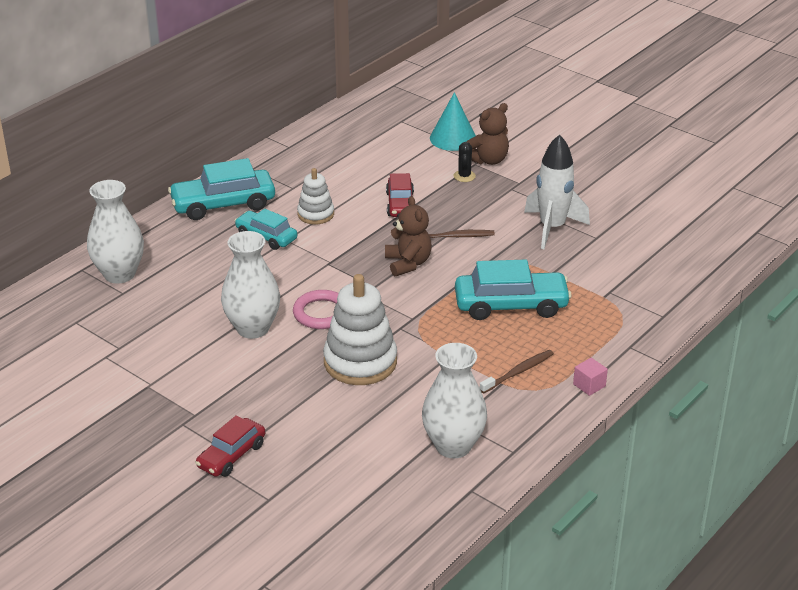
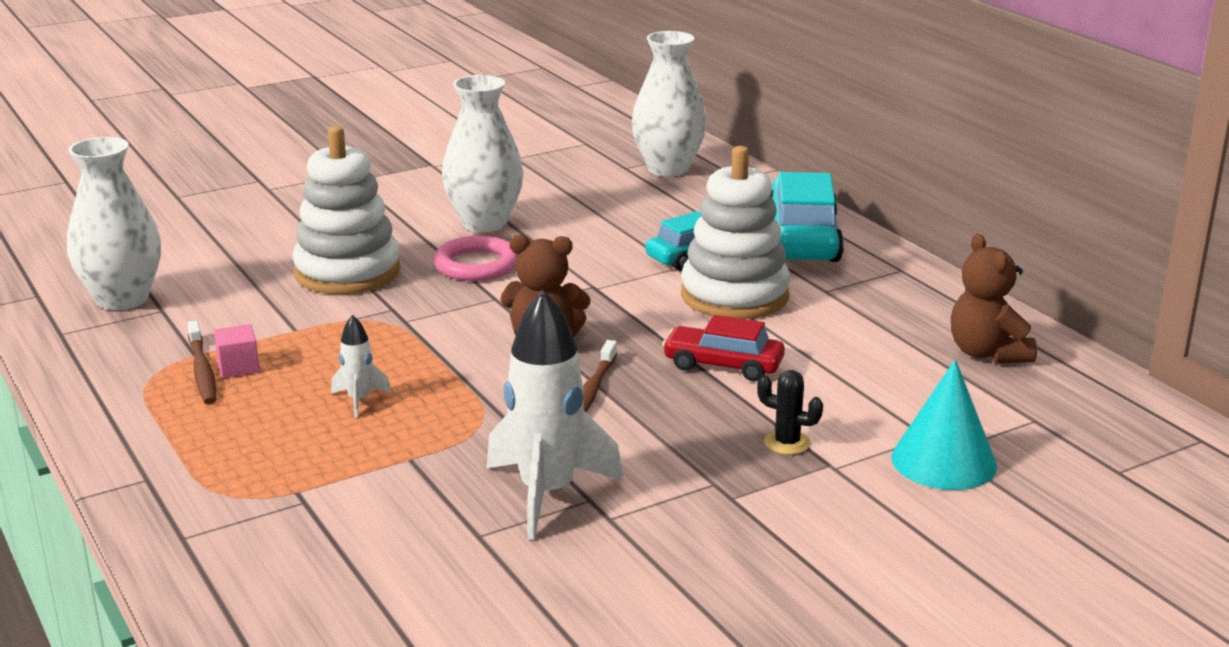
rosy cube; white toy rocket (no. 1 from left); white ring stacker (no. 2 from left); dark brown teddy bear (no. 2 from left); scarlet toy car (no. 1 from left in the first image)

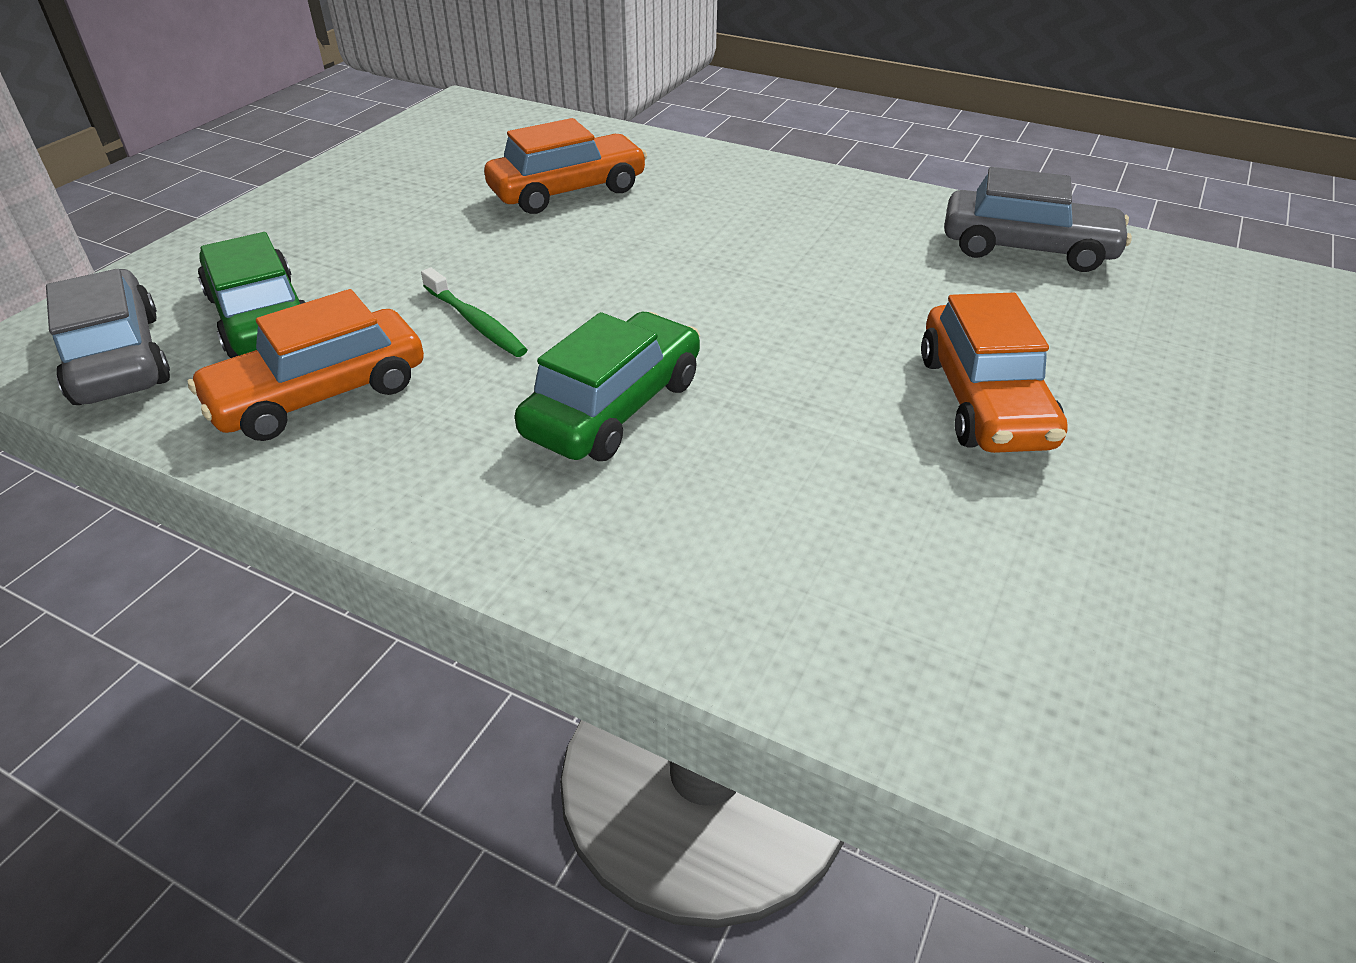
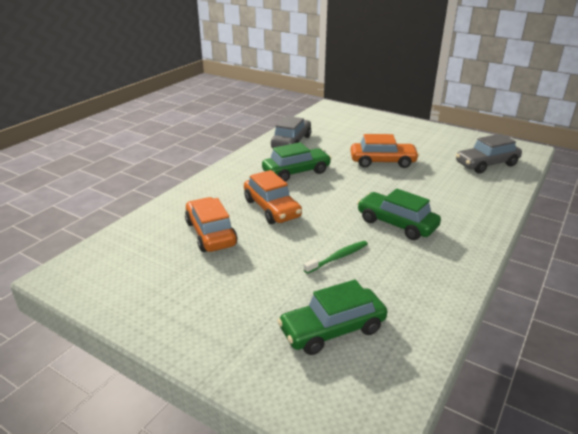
orange toy car (no. 2 from left); leaf-green toy car (no. 1 from left); gray toy car (no. 2 from left)

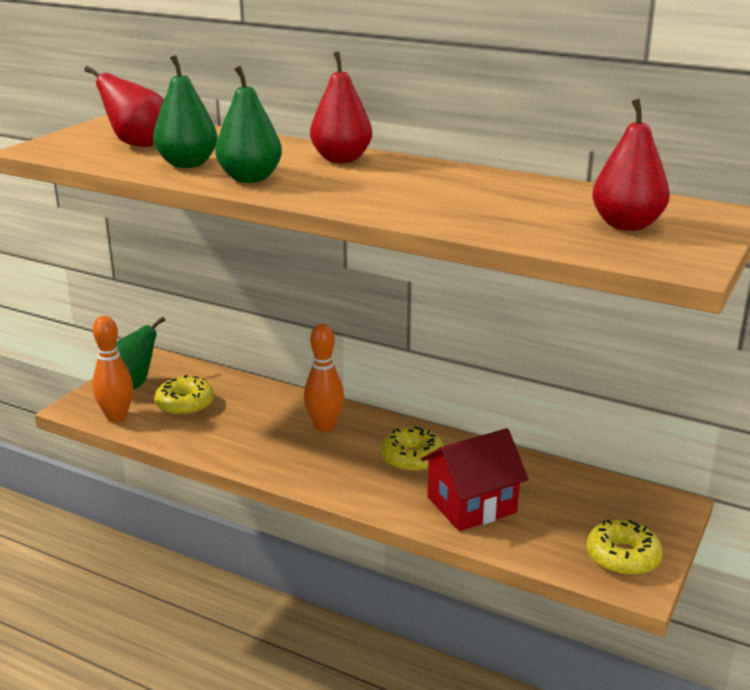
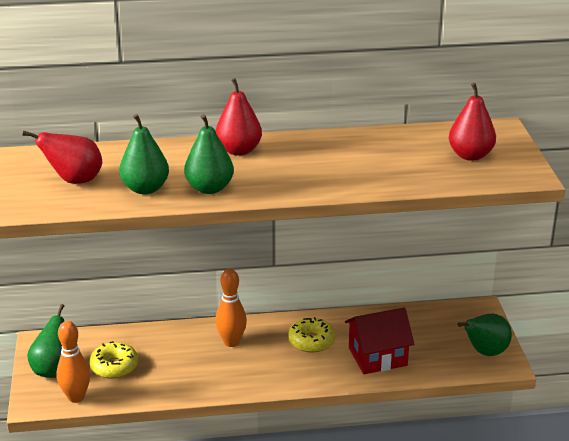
scarlet toy house; leaf-green pear fruit (no. 4 from left)

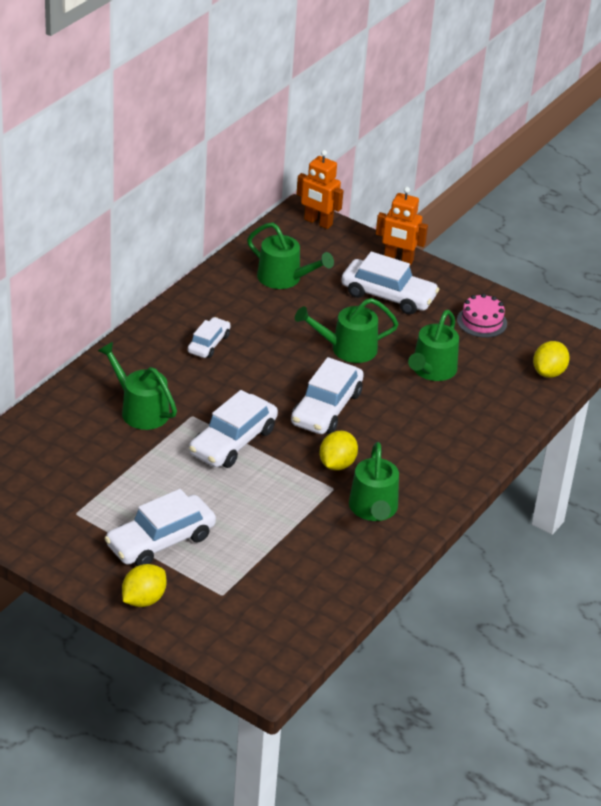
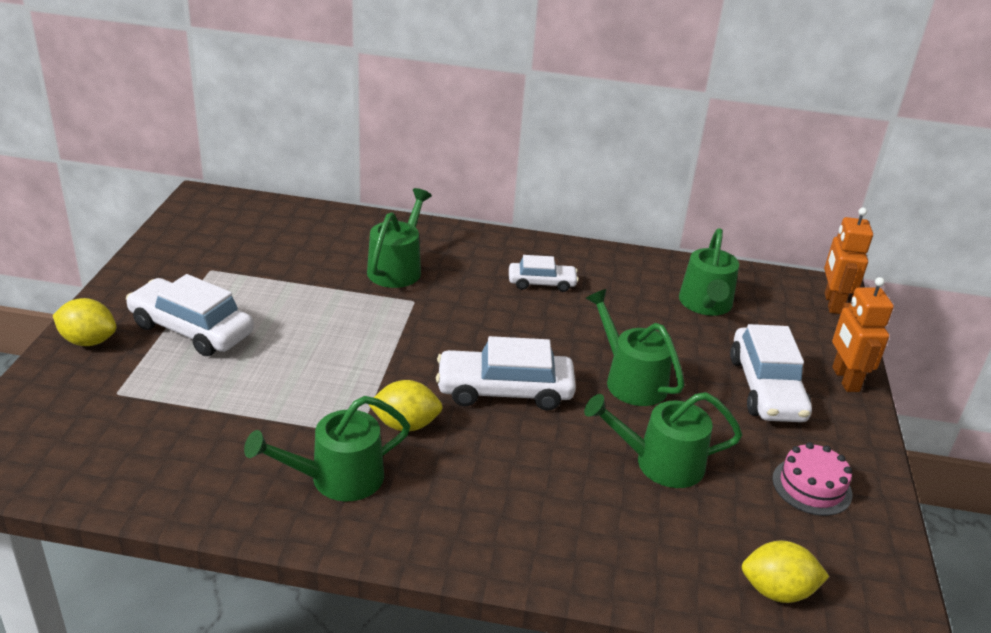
white toy car (no. 3 from left in the first image)

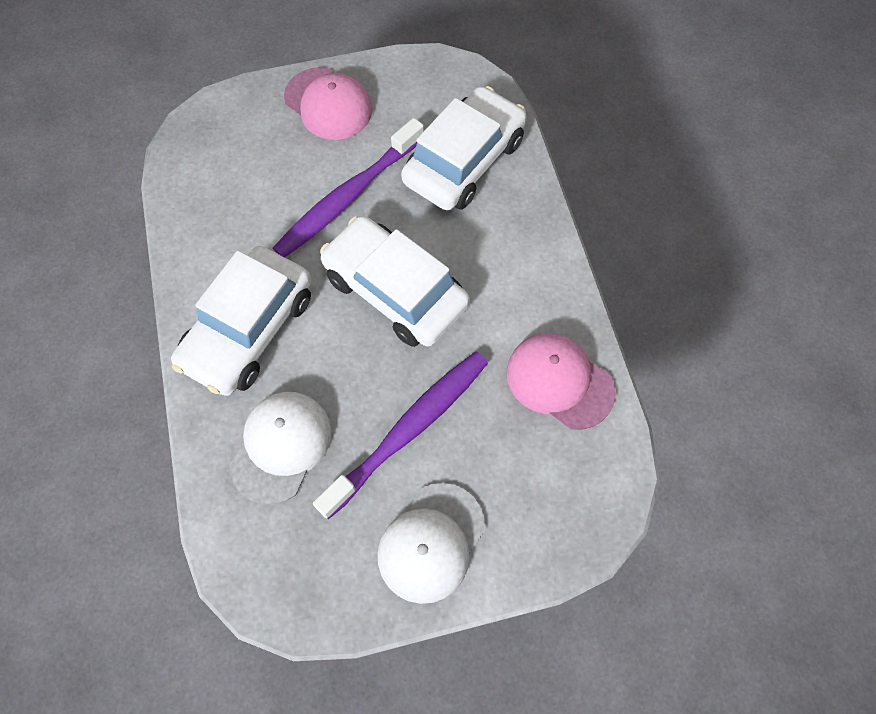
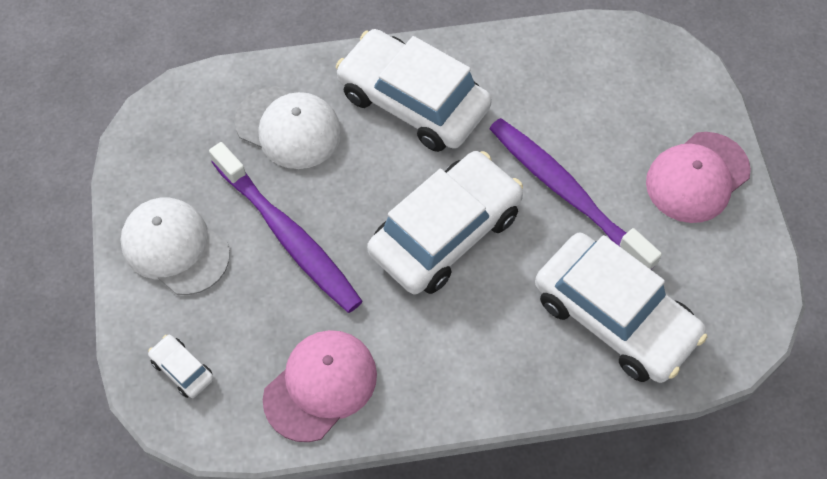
white toy car (no. 1 from left)

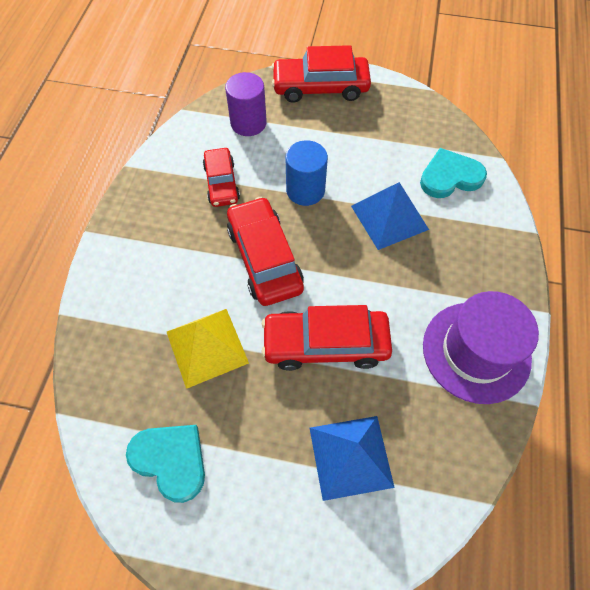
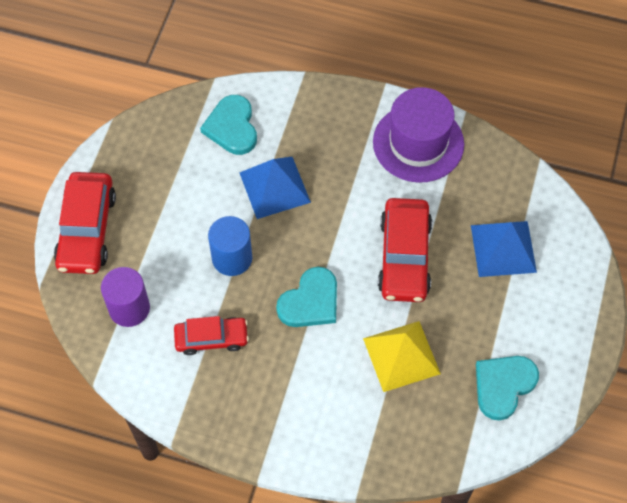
teal love heart (no. 2 from left)

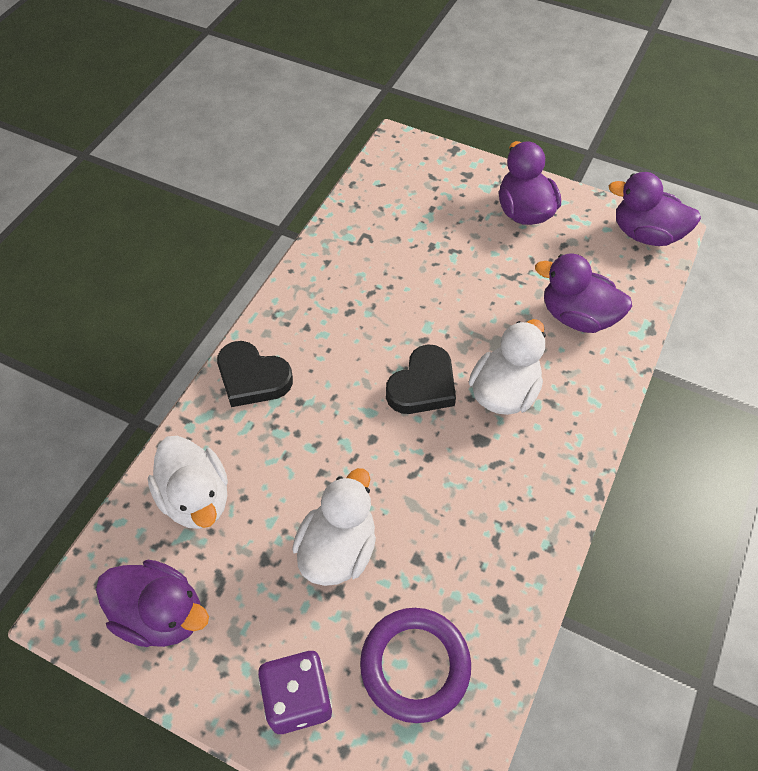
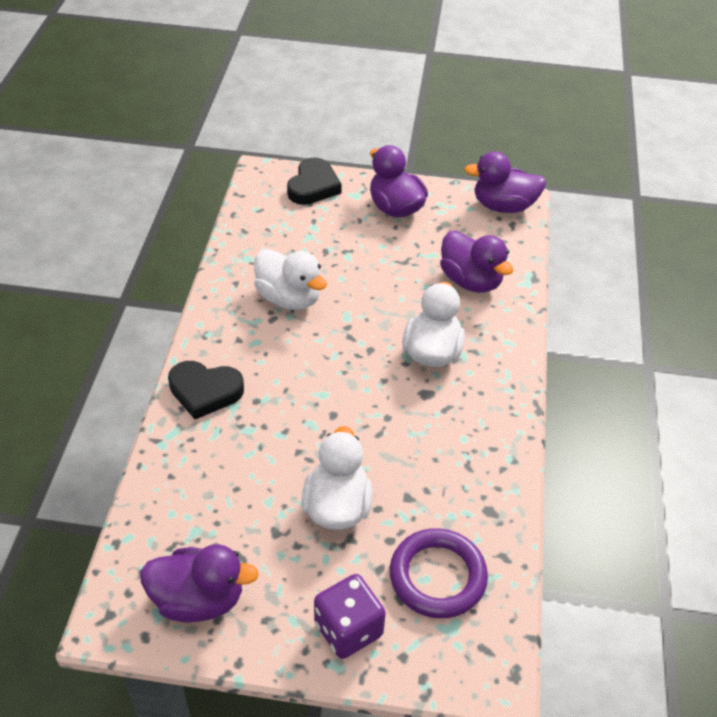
white duck (no. 1 from left); jet-black love heart (no. 2 from left); royal purple duck (no. 3 from left)

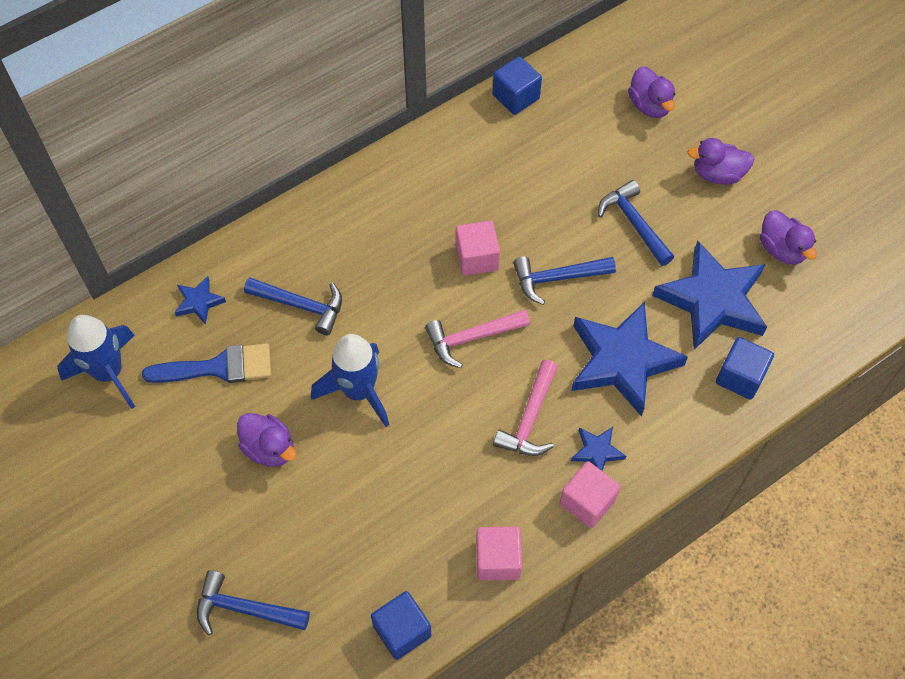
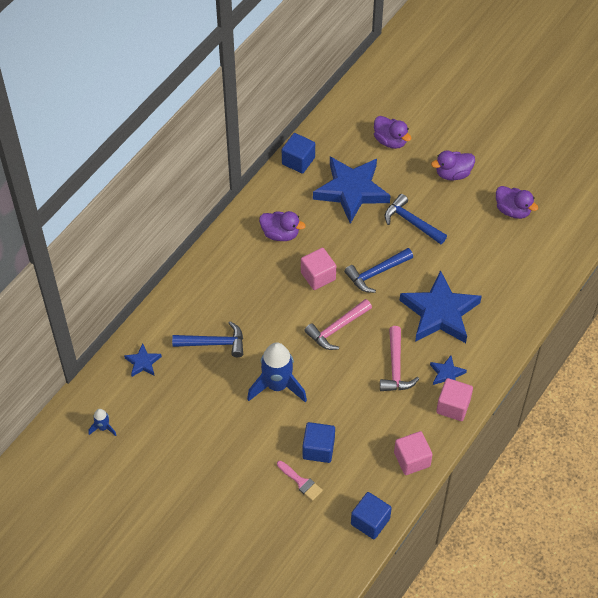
cobalt toy rocket (no. 1 from left); royal purple duck (no. 1 from left); rosy paintbrush; cobalt cube (no. 2 from left); cobalt star (no. 2 from left); cobalt paintbrush; cobalt carpenter's hammer (no. 1 from left in the first image)

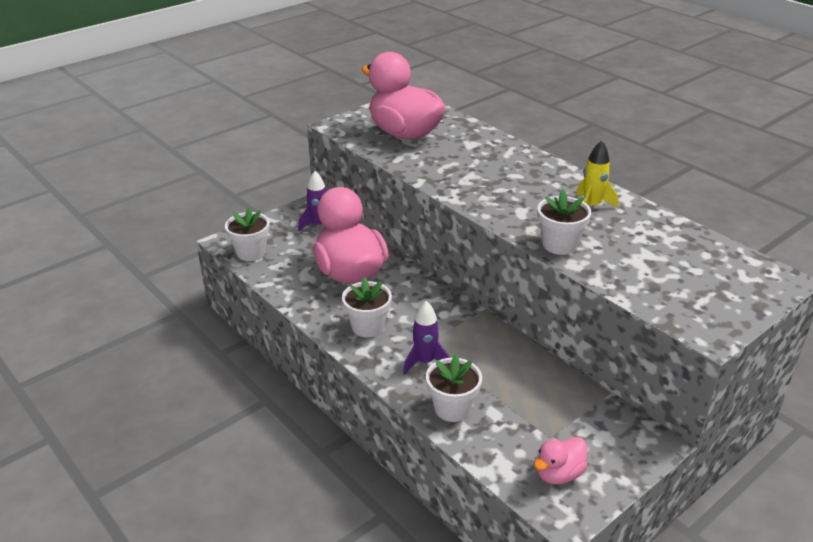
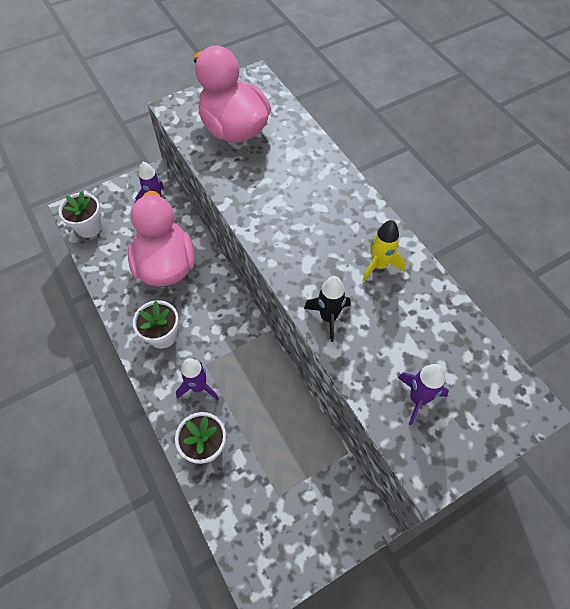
jet-black toy rocket; royal purple toy rocket (no. 3 from left); rosy duck (no. 3 from left in the first image)

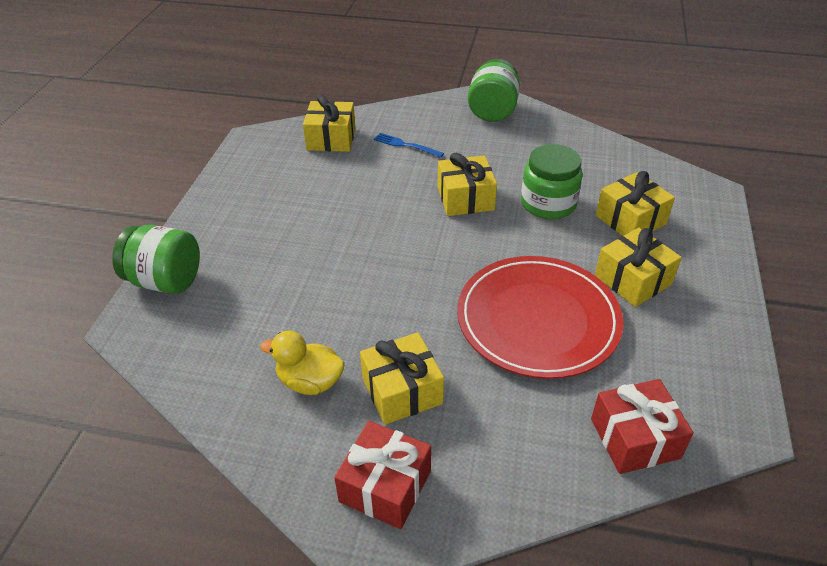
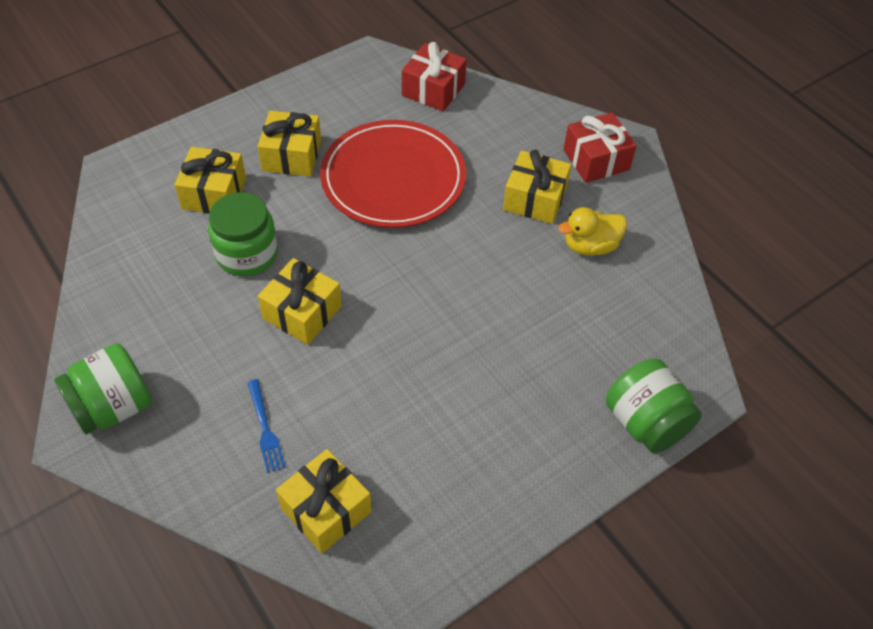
yellow duck

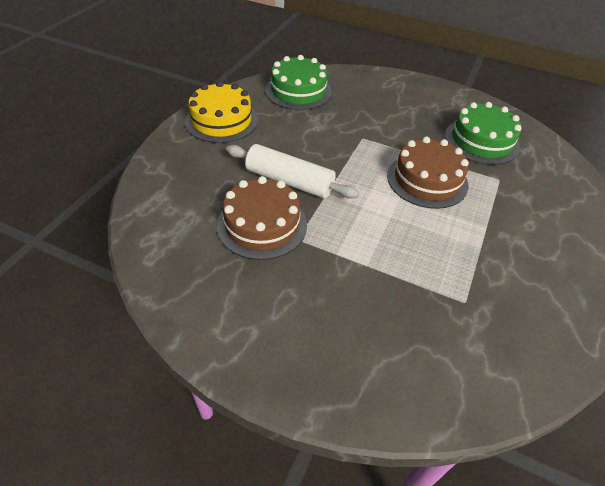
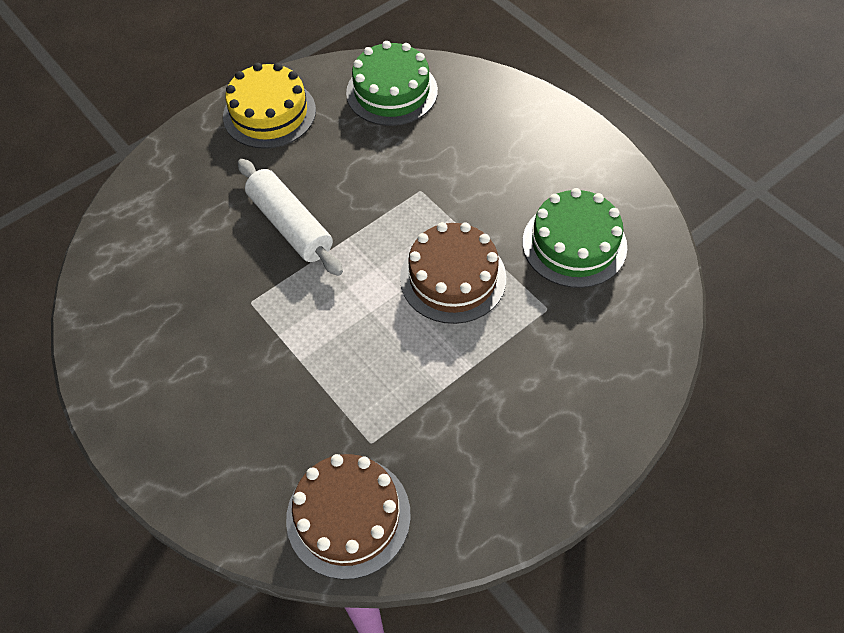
dark brown gateau (no. 1 from left)

